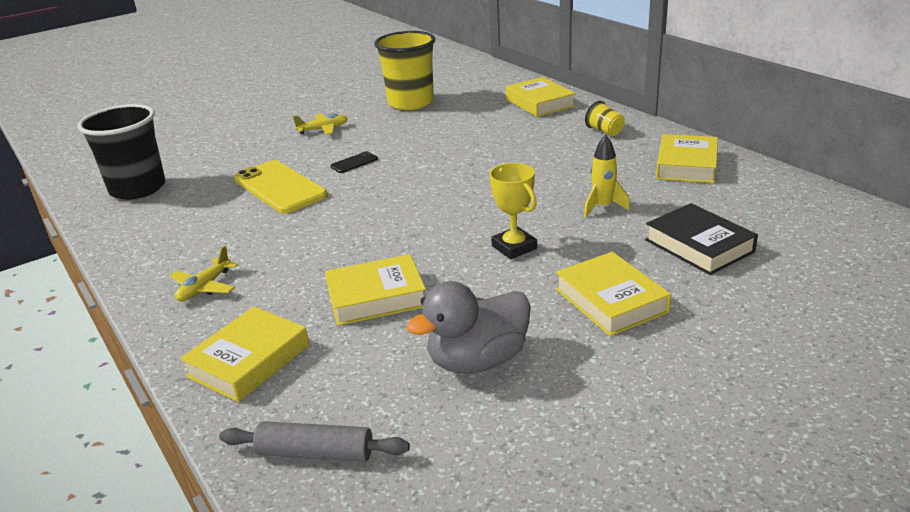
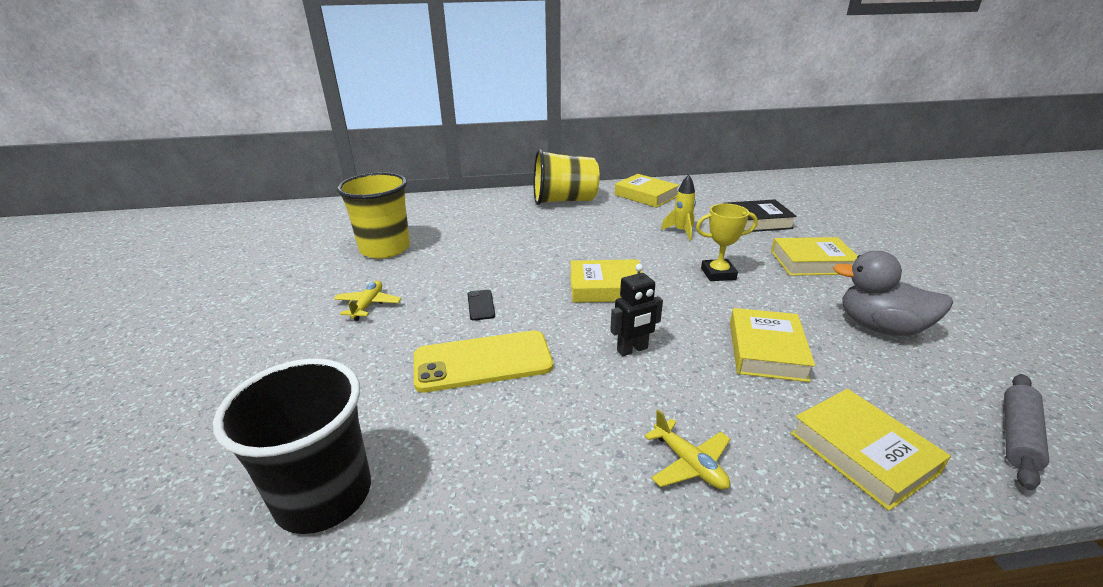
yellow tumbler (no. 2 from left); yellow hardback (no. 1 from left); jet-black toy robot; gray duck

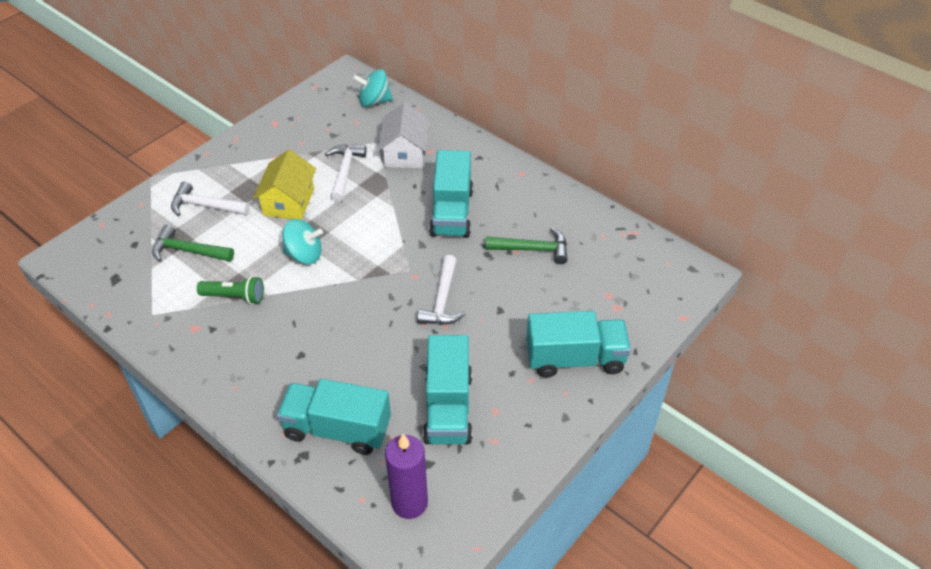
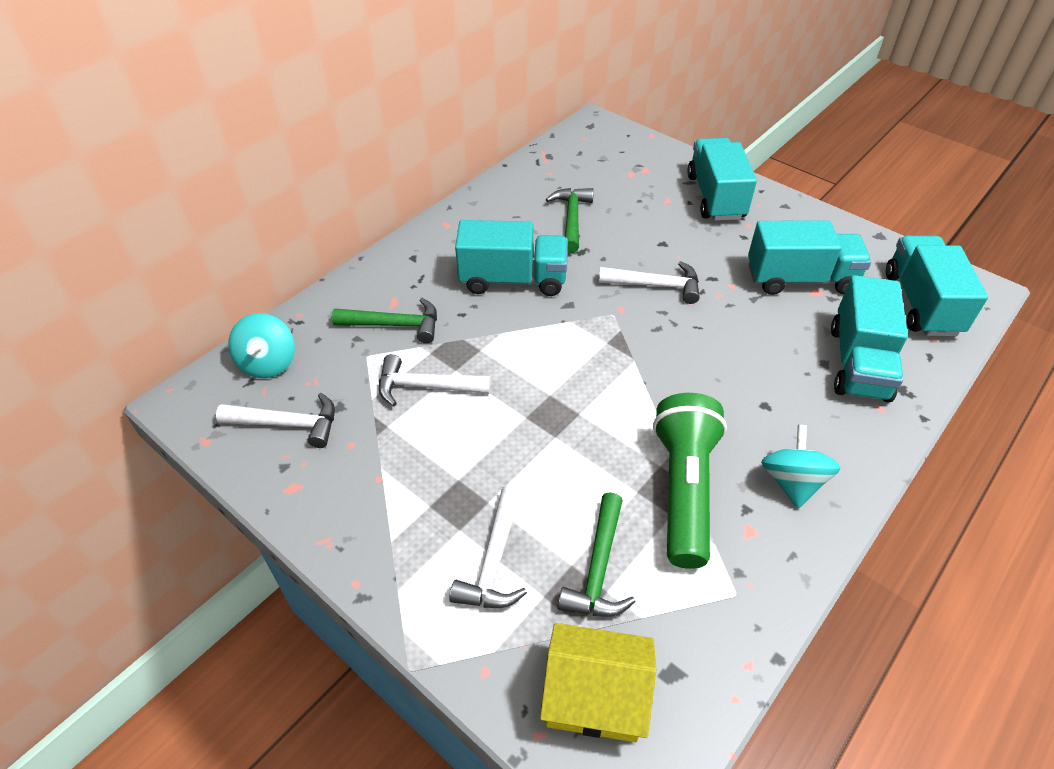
white carpenter's hammer (no. 1 from left); leaf-green carpenter's hammer (no. 1 from left); yellow toy house; leaf-green torch; teal whirligig (no. 2 from left); teal lorry (no. 5 from left)

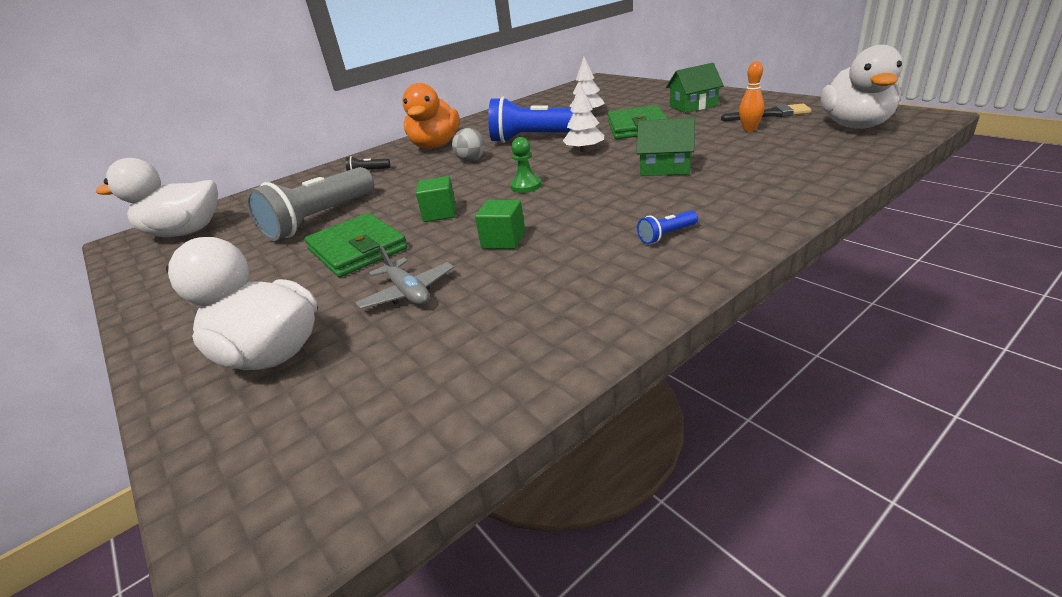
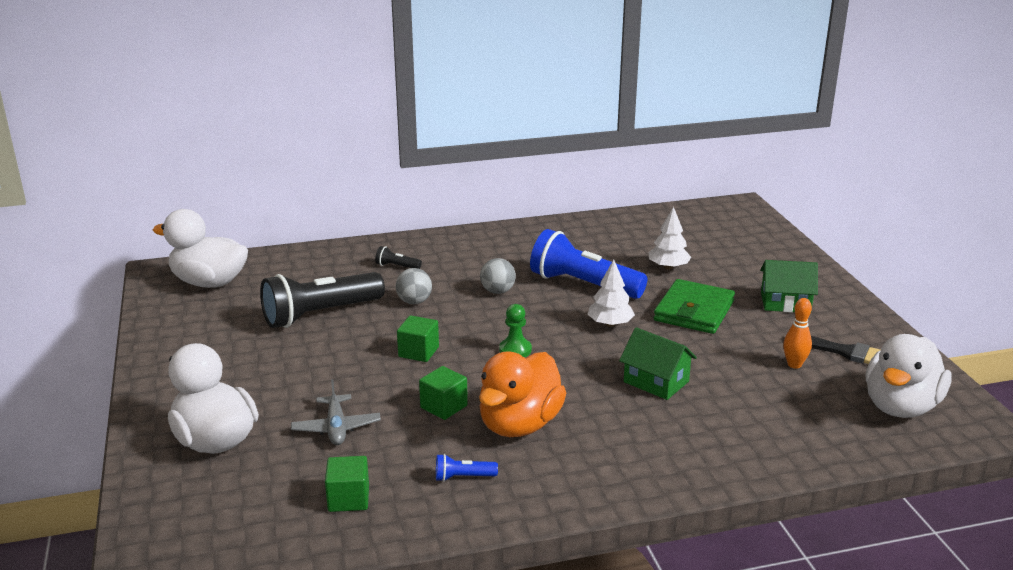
jet-black torch (no. 1 from left); leaf-green cube (no. 1 from left); gray sphere (no. 1 from left); cobalt torch (no. 1 from left); orange duck; leaf-green wallet (no. 1 from left in the first image)

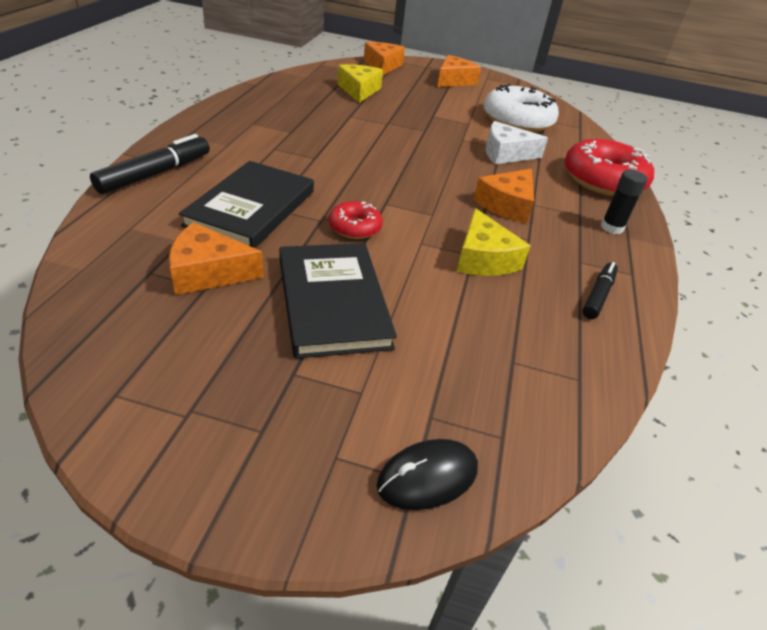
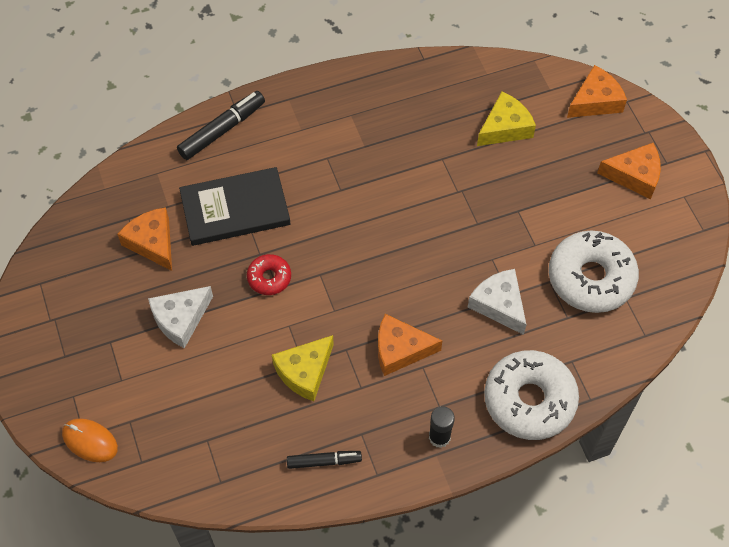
orange PC mouse; white piece of cheese (no. 1 from left); jet-black marker pen (no. 1 from left); white donut (no. 1 from left)

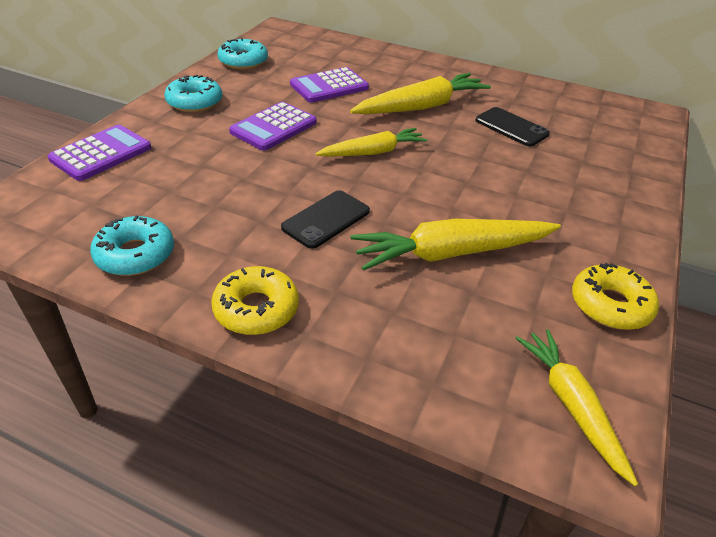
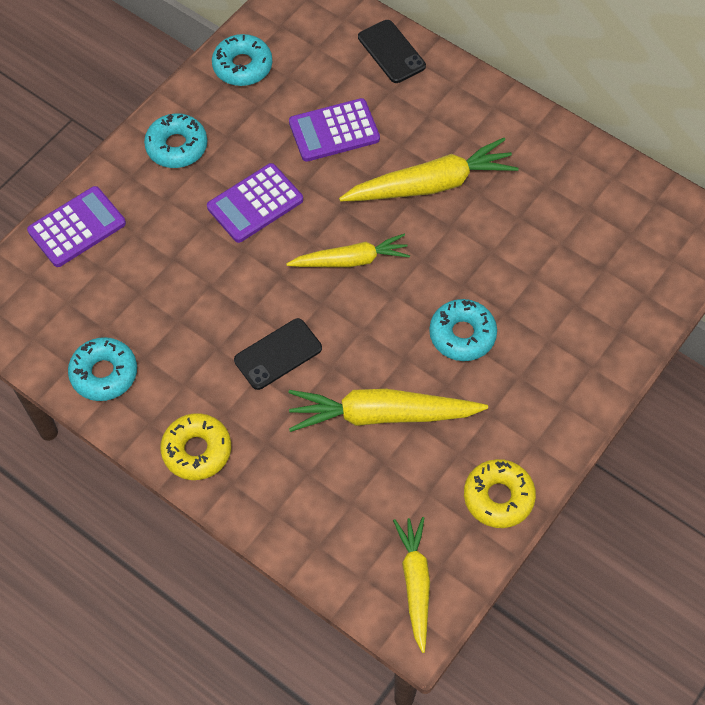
jet-black mobile phone (no. 2 from left); teal donut (no. 4 from left)

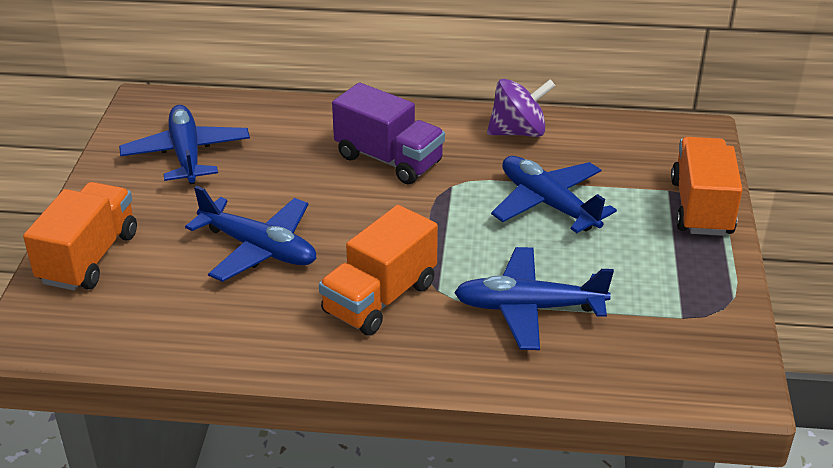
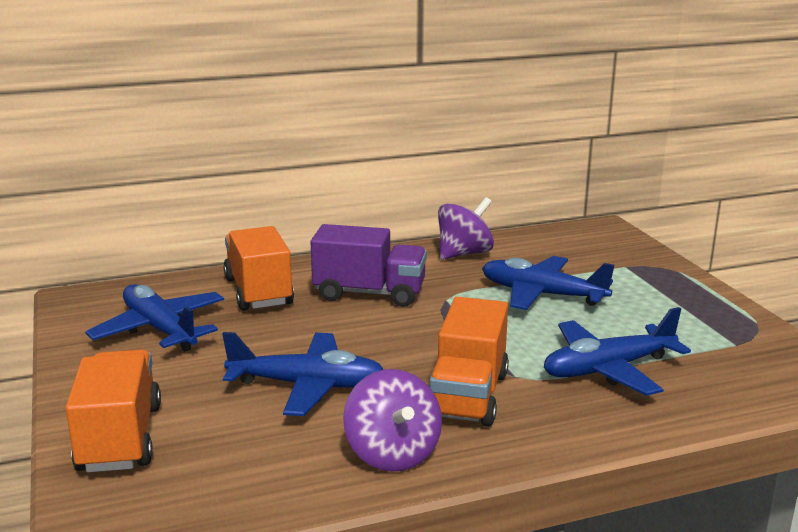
orange lorry (no. 2 from left); royal purple whirligig (no. 1 from left)

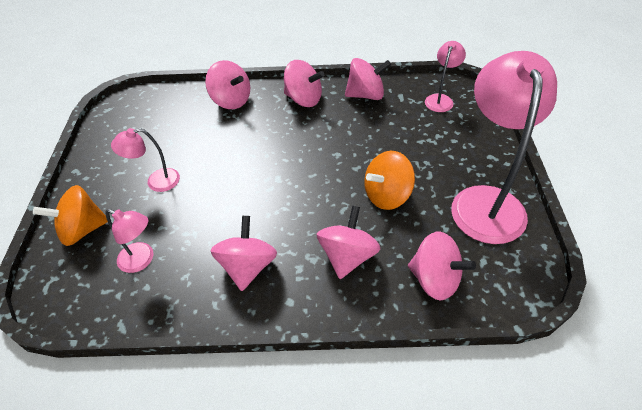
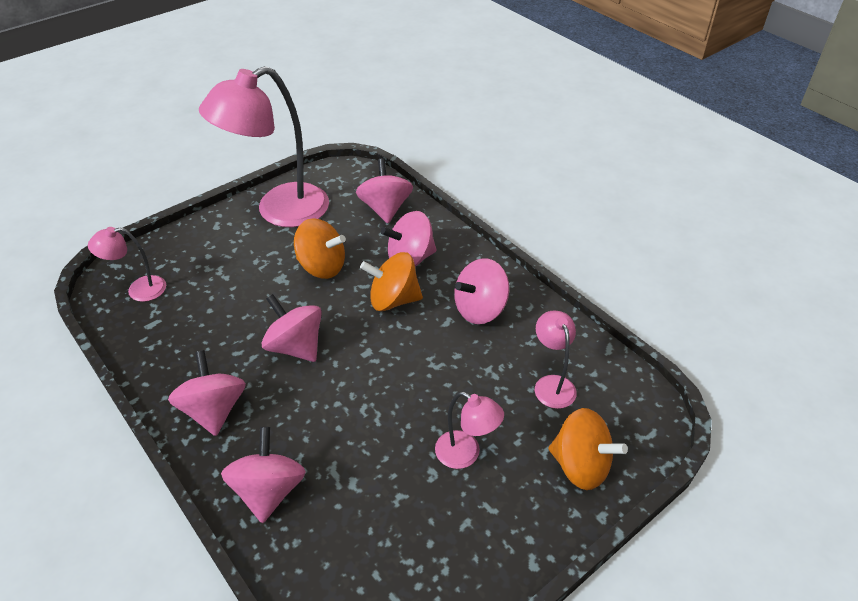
rosy whirligig (no. 3 from left); orange whirligig (no. 2 from left)

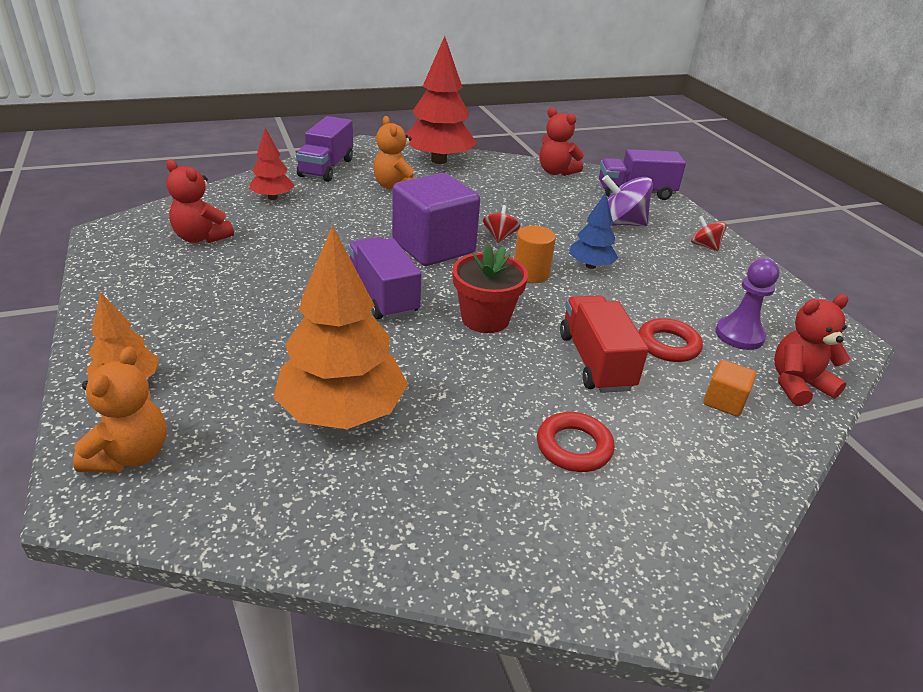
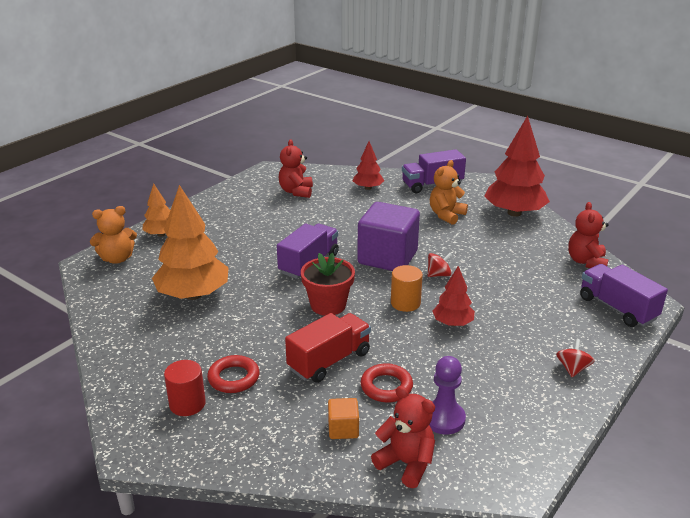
scarlet cylinder shape; scarlet tree (no. 2 from left); royal purple whirligig

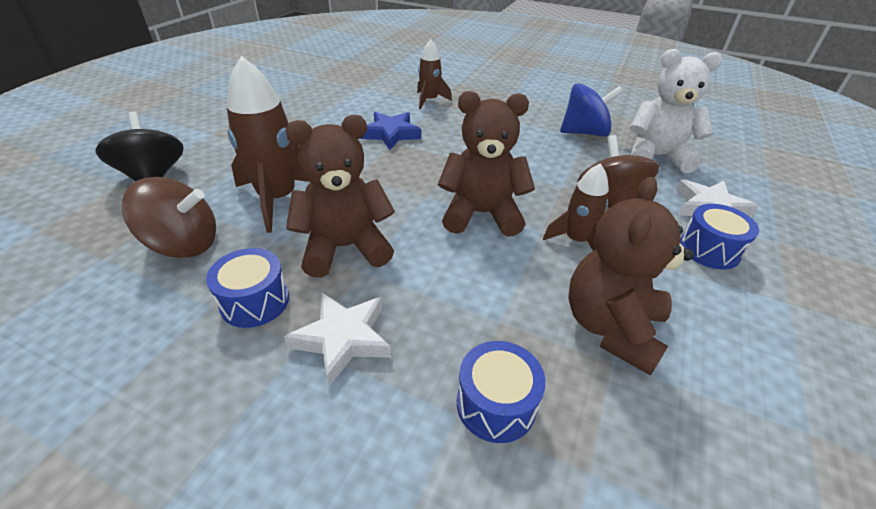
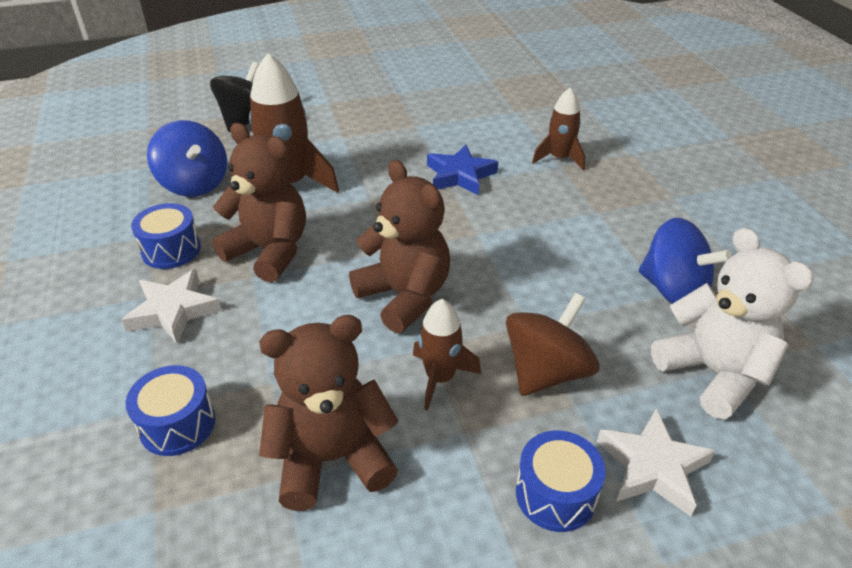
cobalt whirligig (no. 1 from left)

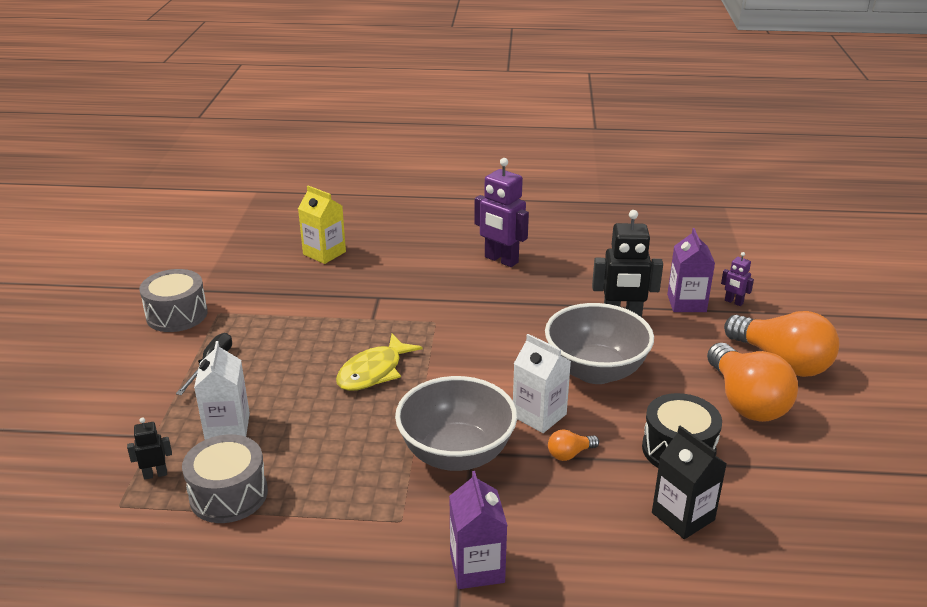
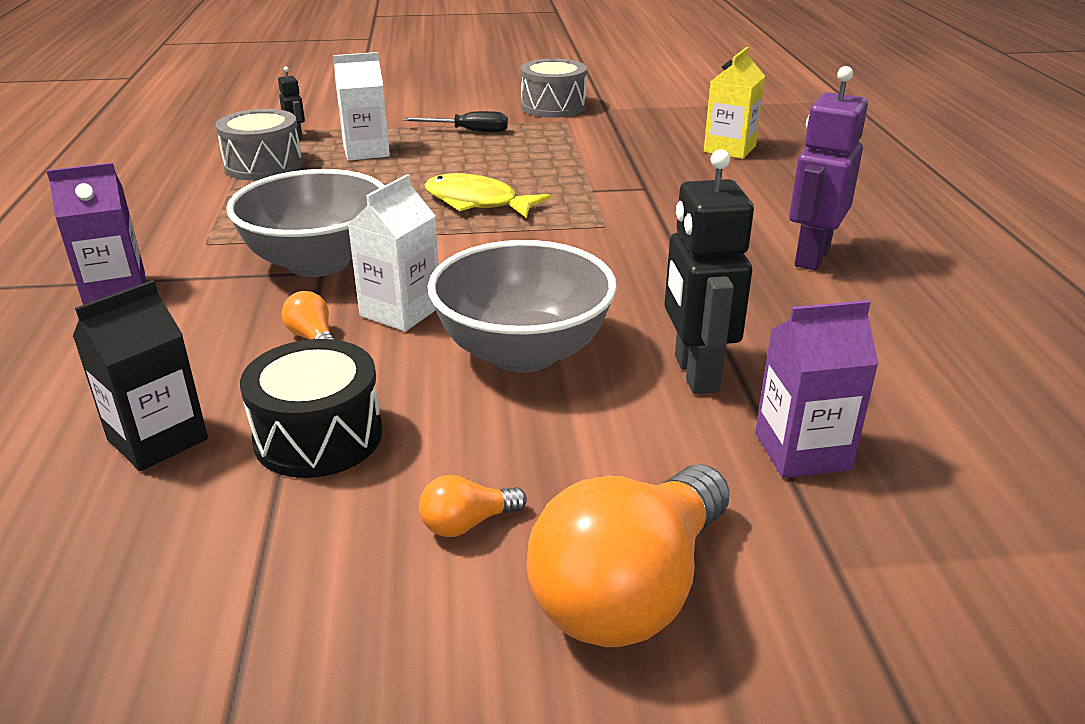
orange bulb (no. 2 from left); royal purple toy robot (no. 2 from left in the first image)

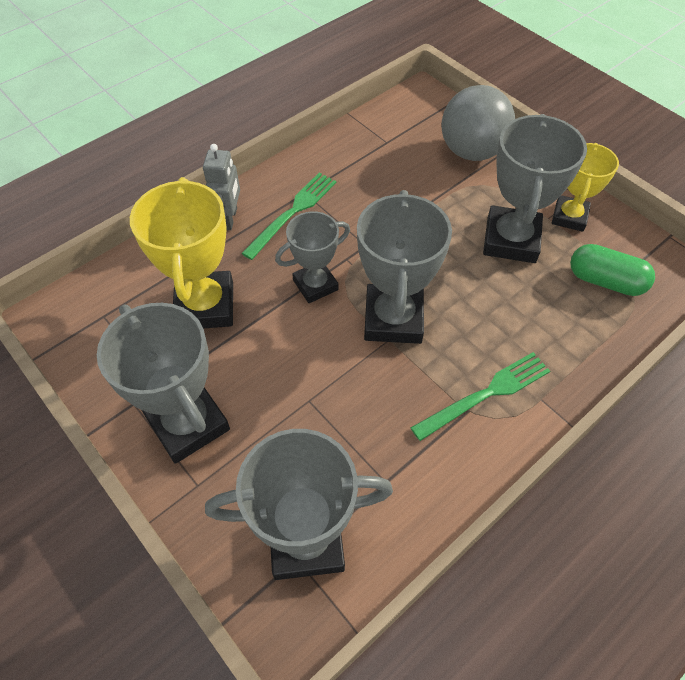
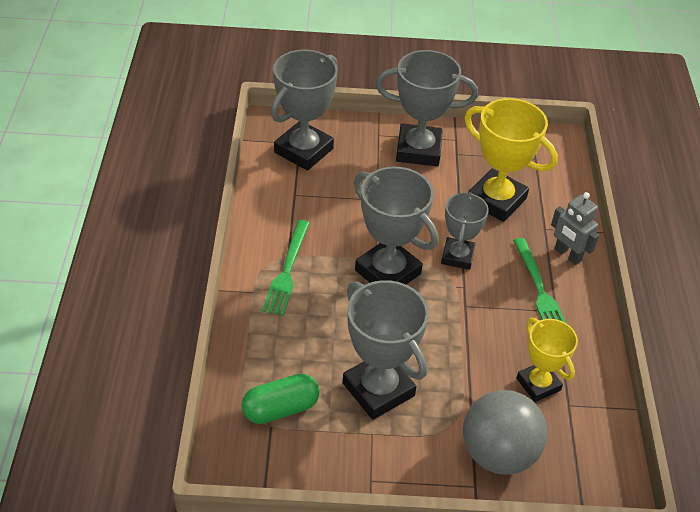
yellow award cup (no. 2 from left)

